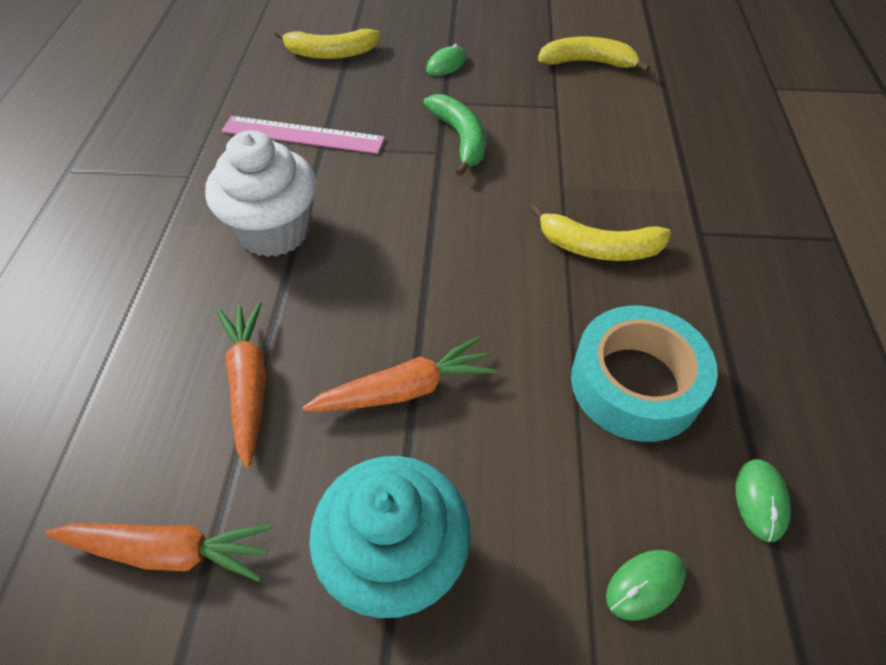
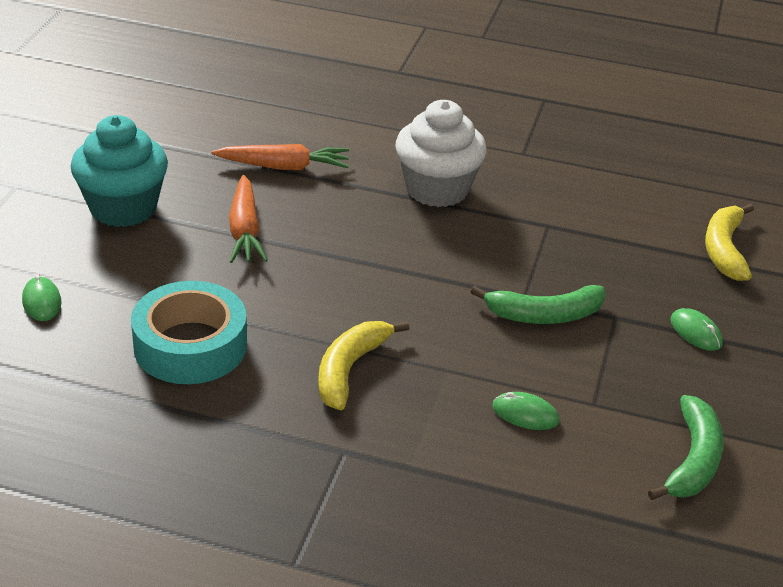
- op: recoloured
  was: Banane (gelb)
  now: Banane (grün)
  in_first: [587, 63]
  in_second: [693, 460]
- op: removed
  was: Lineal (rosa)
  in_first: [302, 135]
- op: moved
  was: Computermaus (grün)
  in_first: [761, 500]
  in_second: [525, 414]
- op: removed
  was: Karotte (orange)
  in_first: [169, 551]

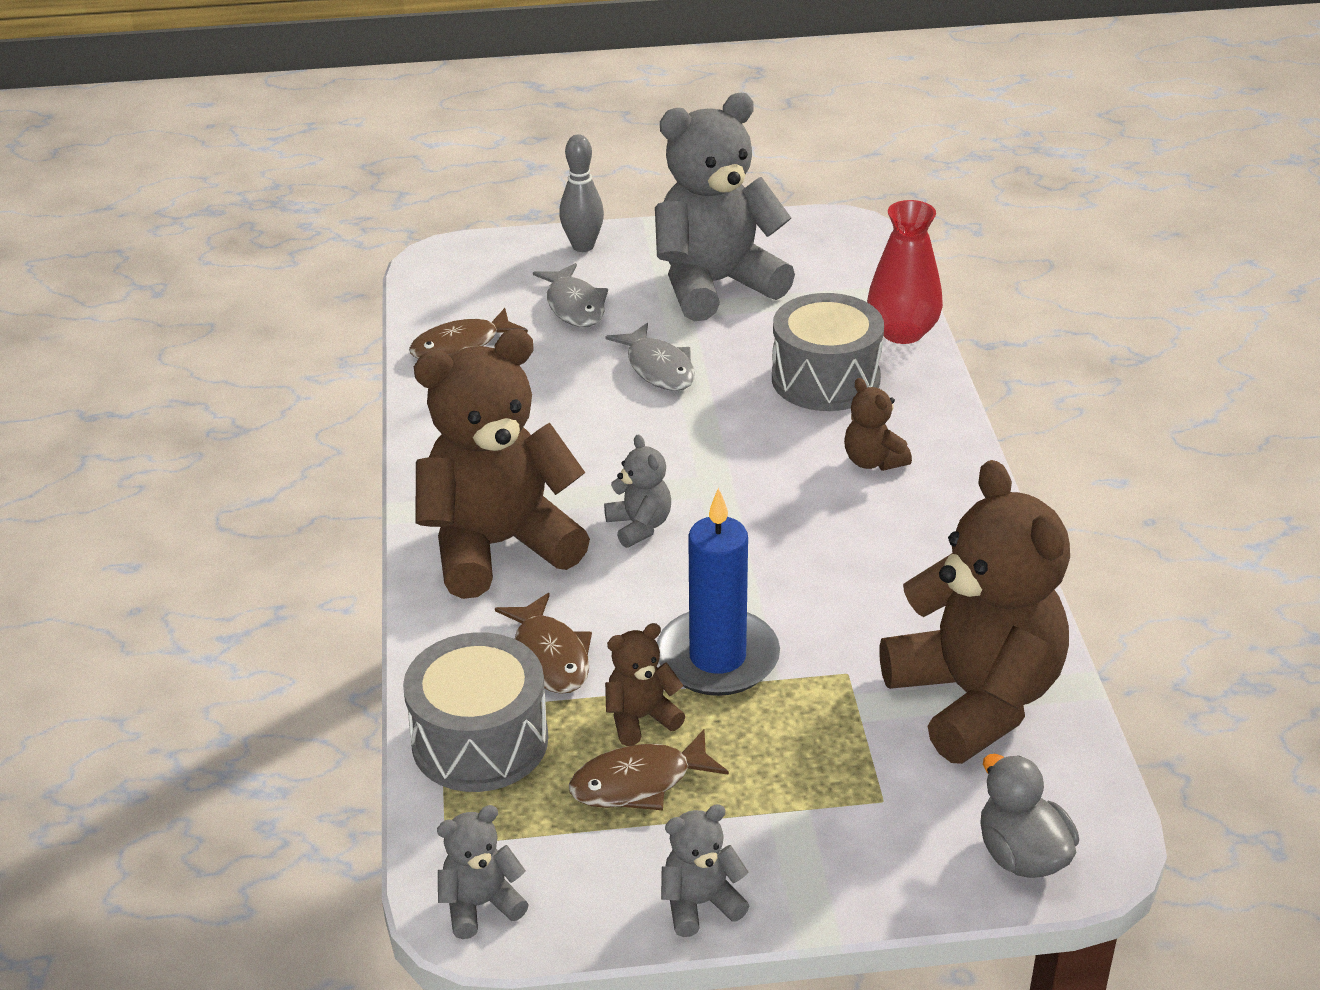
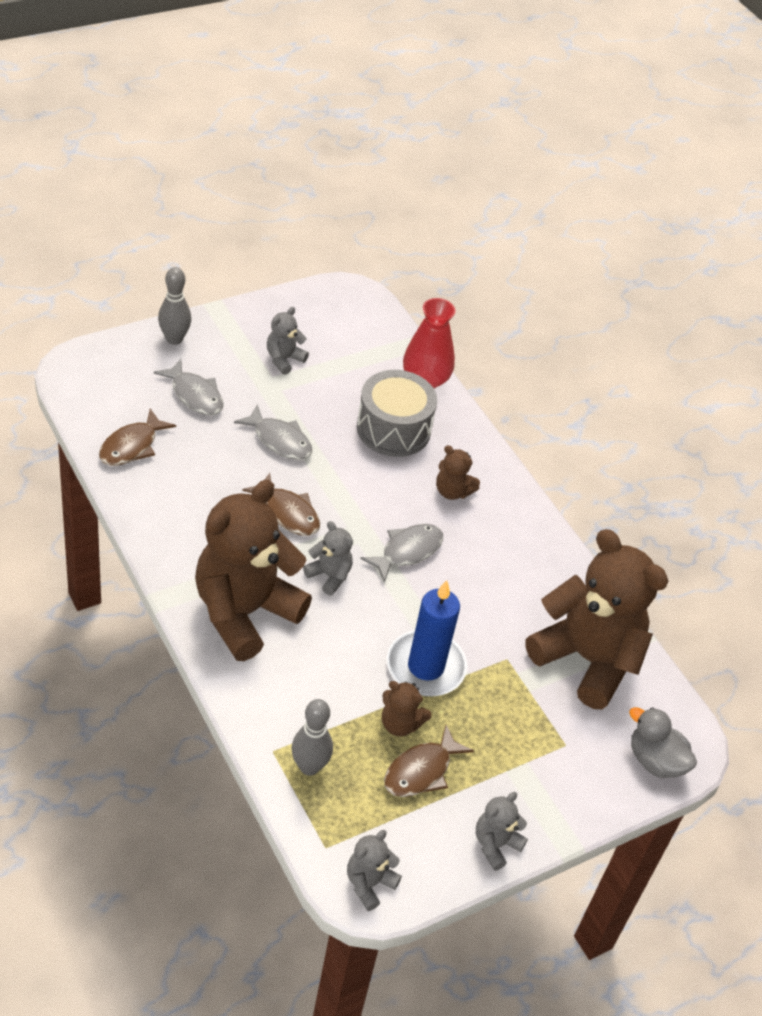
- op: resized
  was: Teddybär (grau)
  in_first: [715, 285]
  in_second: [284, 359]
  ratio: 0.43
- op: moved
  was: Fisch (braun)
  in_first: [550, 656]
  in_second: [288, 513]
- op: turned
  was: Teddybär (braun)
  in_first: [641, 718]
  in_second: [400, 724]
  clockwise: -105
- op: replaced
  was: Trommel (grau)
  now: Bowlingkegel (grau)
  in_first: [480, 741]
  in_second: [309, 767]
- op: added
  now: Fisch (grau)
  in_second: [407, 551]

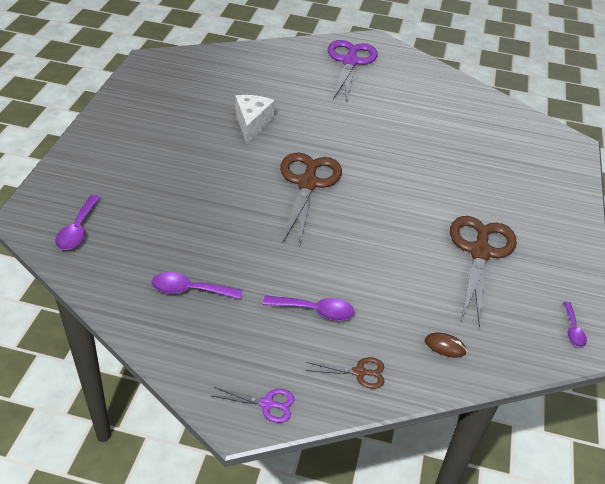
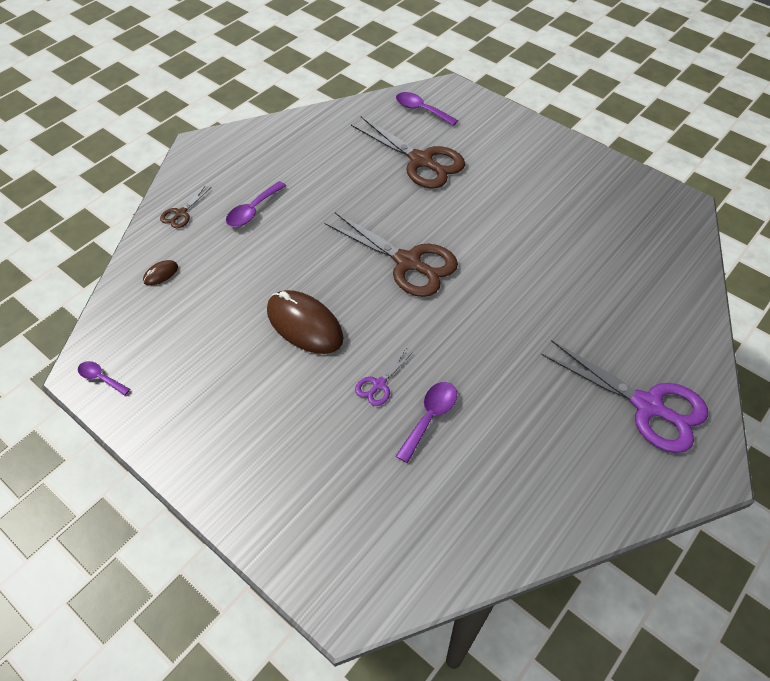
- op: removed
  was: Käse (weiß)
  in_first: [252, 124]
- op: moved
  was: Schere (braun)
  in_first: [480, 252]
  in_second: [421, 161]
- op: moved
  was: Löffel (lila)
  in_first: [189, 290]
  in_second: [430, 417]
- op: moved
  was: Schere (lila)
  in_first: [267, 404]
  in_second: [379, 384]
- op: added
  now: Computermaus (braun)
  in_second: [304, 325]

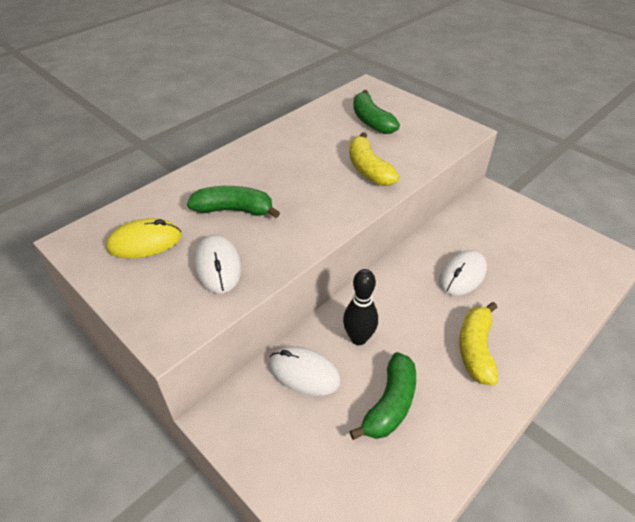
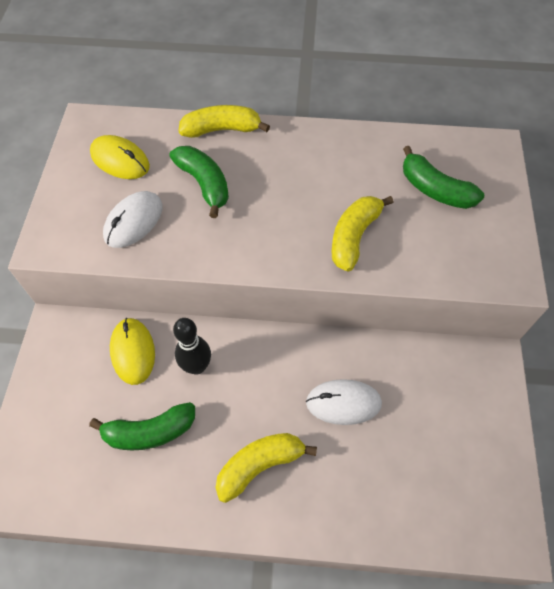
- op: turned
  was: Banane (grün)
  in_first: [371, 121]
  in_second: [435, 190]
  clockwise: -75
- op: recoloured
  was: Computermaus (weiß)
  now: Computermaus (gelb)
  in_first: [304, 373]
  in_second: [133, 352]
- op: added
  now: Banane (gelb)
  in_second: [221, 129]

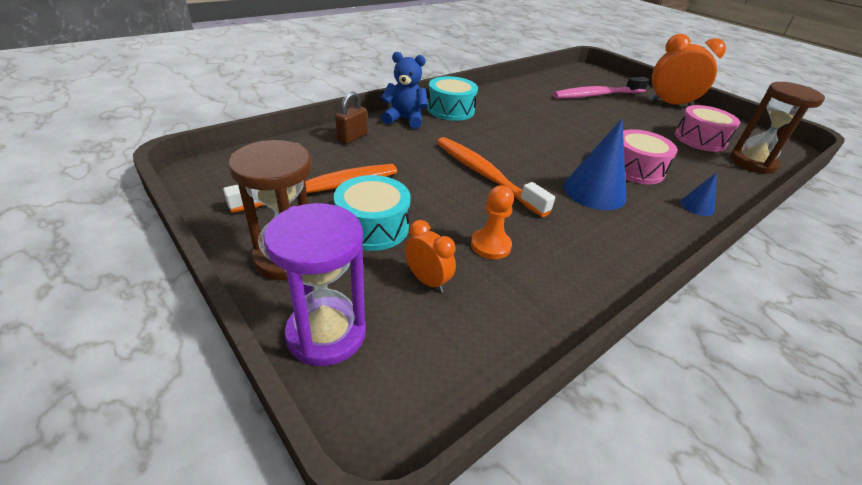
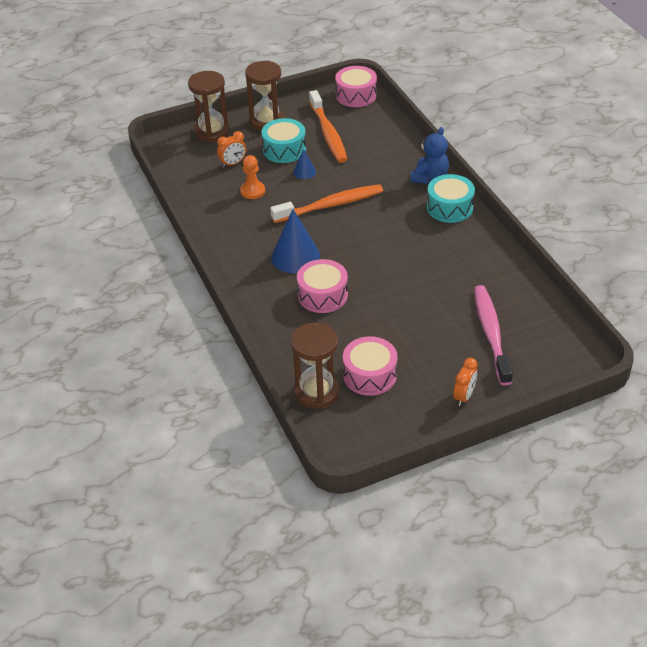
- op: resized
  was: Wecker (orange)
  in_first: [670, 104]
  in_second: [464, 396]
  ratio: 0.52
- op: removed
  was: Vorhängeschloss (braun)
  in_first: [352, 137]
- op: moved
  was: Kegel (blau)
  in_first: [697, 206]
  in_second: [304, 172]
- op: recoloured
  was: Sanduhr (lila)
  now: Sanduhr (braun)
  in_first: [326, 334]
  in_second: [212, 131]
- op: added
  now: Trommel (rosa)
  in_second: [356, 95]

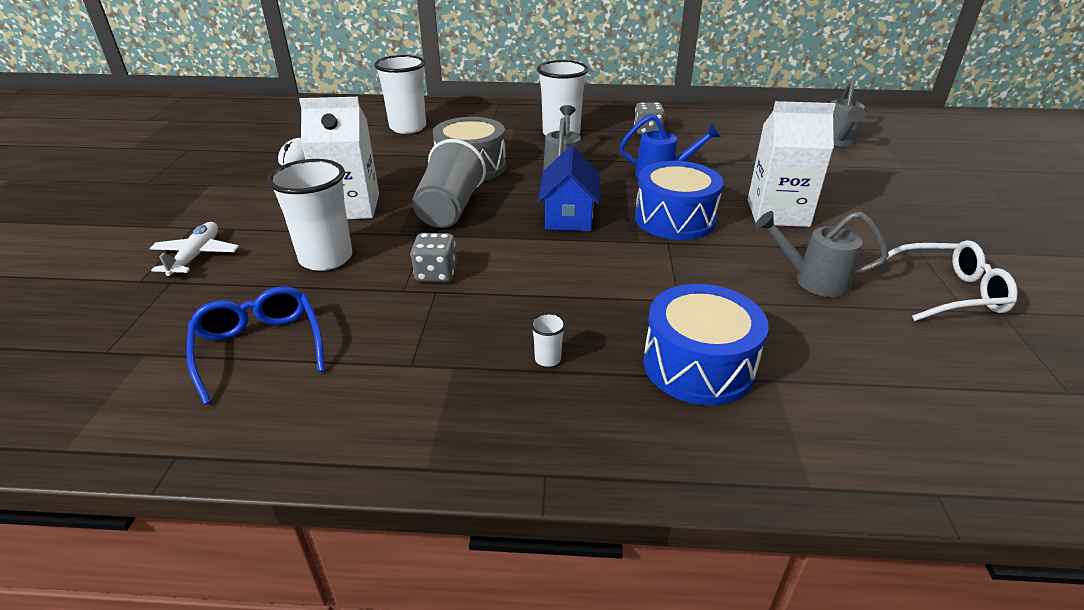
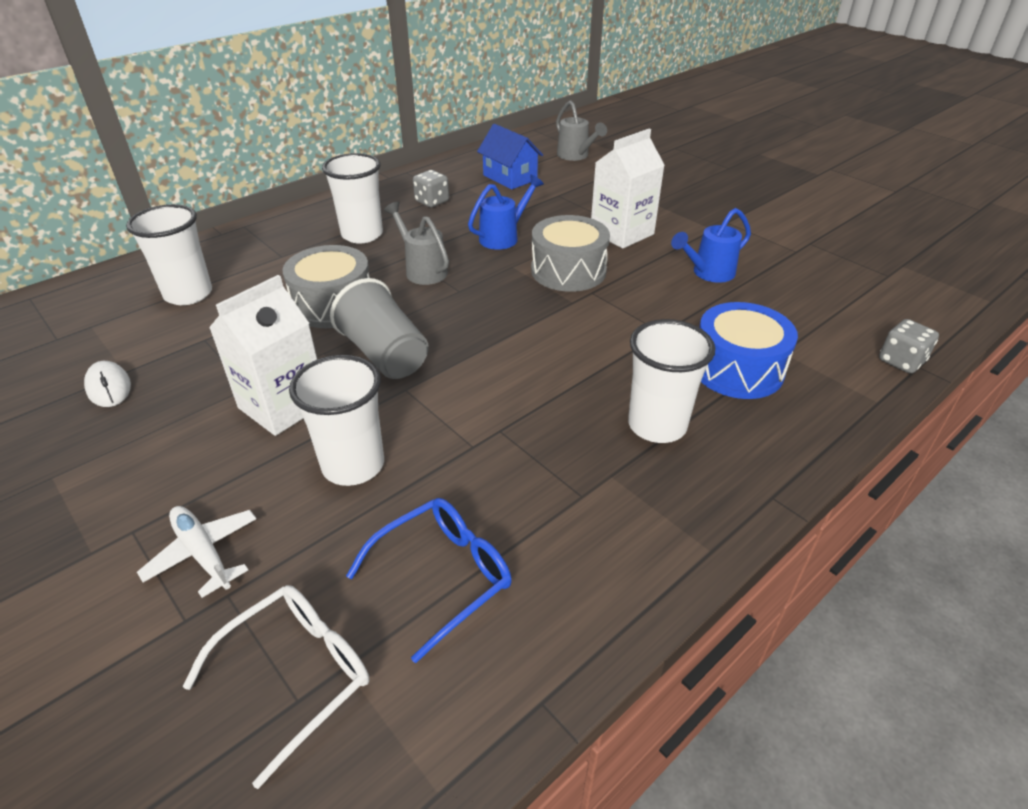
- op: moved
  was: Haus (blau)
  in_first: [569, 216]
  in_second: [510, 177]
- op: recoloured
  was: Trommel (blau)
  now: Trommel (grau)
  in_first: [674, 219]
  in_second: [568, 271]
- op: recoloured
  was: Gießkanne (grau)
  now: Gießkanne (blau)
  in_first: [813, 280]
  in_second: [708, 273]
- op: moved
  was: Spielwürfel (grau)
  in_first: [436, 274]
  in_second: [901, 361]
- op: moved
  was: Brille (weiß)
  in_first: [947, 292]
  in_second: [297, 674]
- op: turned
  was: Brille (blau)
  in_first: [259, 347]
  in_second: [443, 576]
  clockwise: 120
- op: resized
  was: Becher (weiß)
  in_first: [547, 359]
  in_second: [657, 425]
  ratio: 2.47

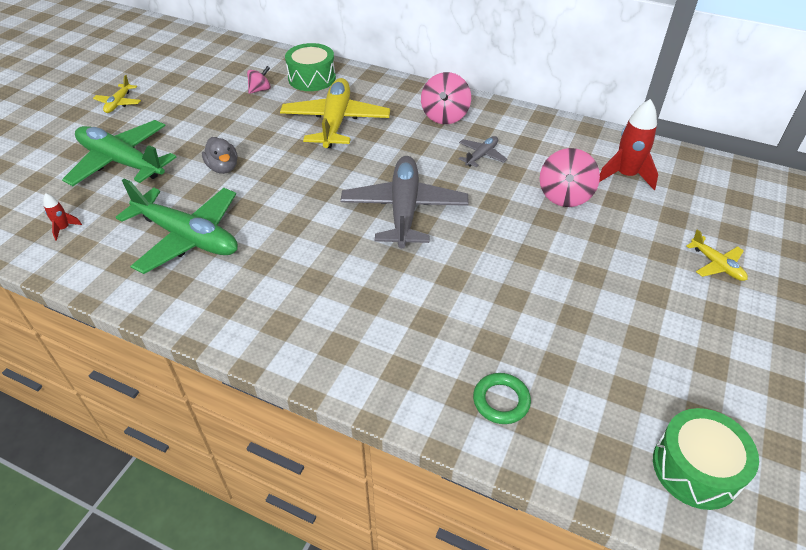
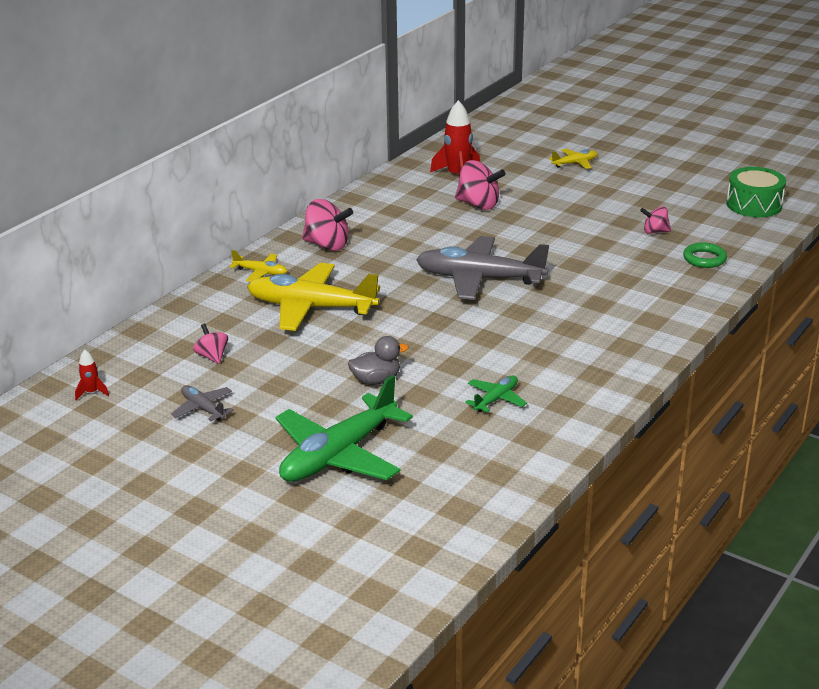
- op: removed
  was: Trommel (grün)
  in_first: [312, 78]
- op: moved
  was: Flugzeug (gelb)
  in_first: [119, 103]
  in_second: [261, 272]
- op: moved
  was: Flugzeug (grau)
  in_first: [481, 155]
  in_second: [203, 408]
- op: resized
  was: Flugzeug (grün)
  in_first: [188, 237]
  in_second: [496, 399]
  ratio: 0.46
- op: moved
  was: Rakete (rot)
  in_first: [64, 228]
  in_second: [92, 392]
- op: added
  now: Kreisel (rosa)
  in_second: [655, 231]

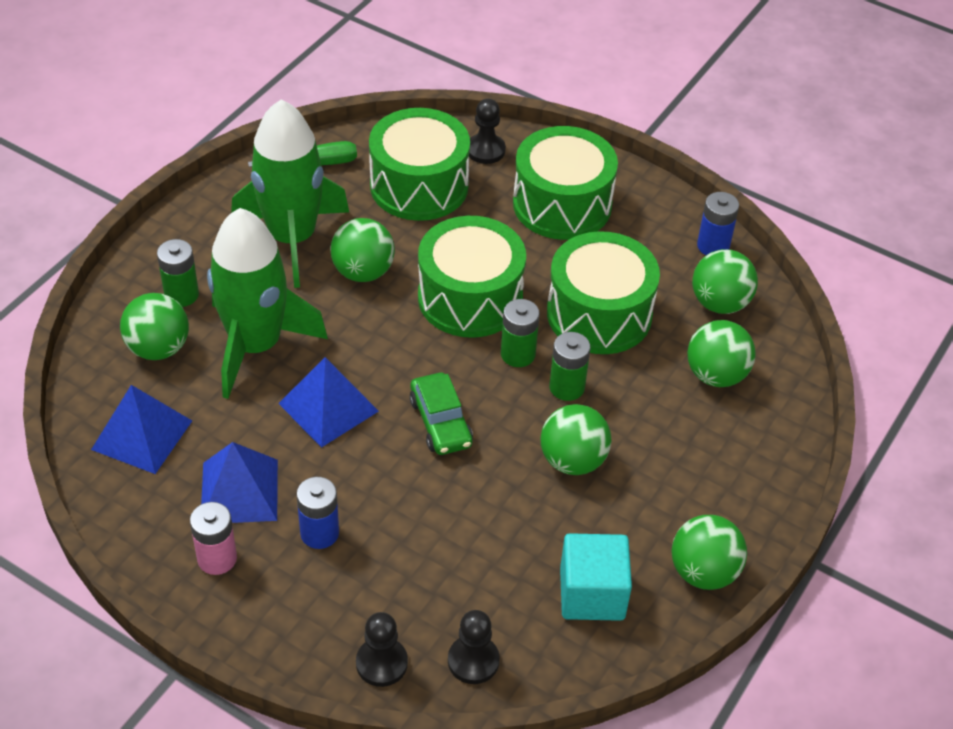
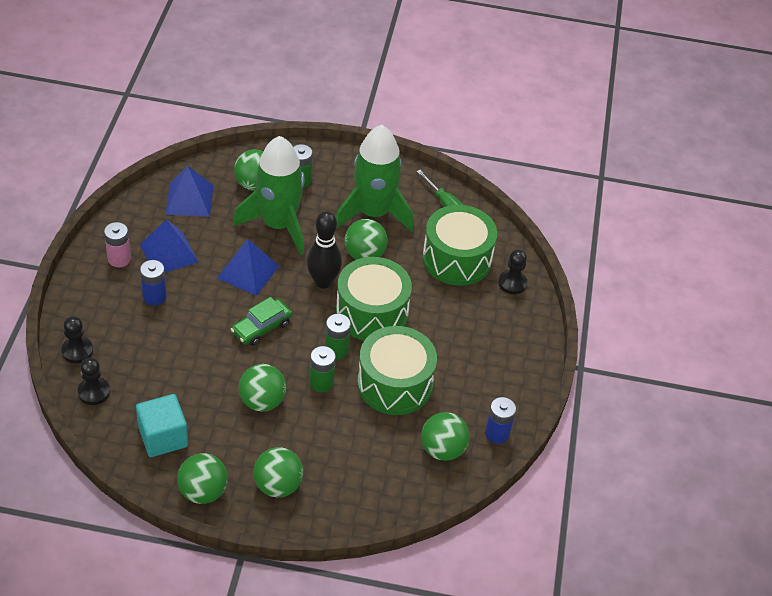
- op: removed
  was: Trommel (grün)
  in_first: [562, 204]
- op: moved
  was: Ball (grün)
  in_first: [716, 375]
  in_second: [278, 485]
- op: added
  now: Bowlingkegel (schwarz)
  in_second: [323, 282]

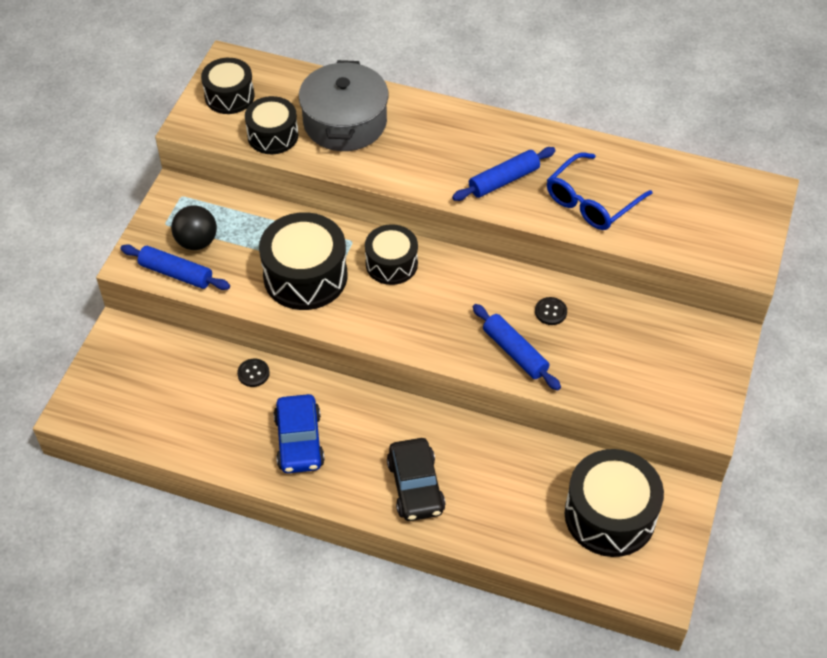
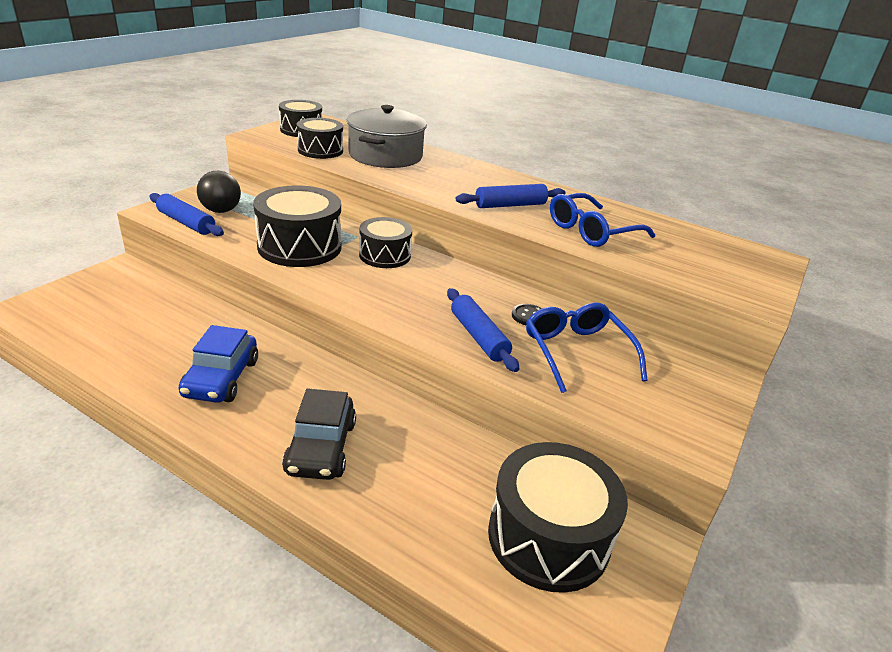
- op: removed
  was: Knopf (schwarz)
  in_first: [253, 373]
- op: added
  now: Brille (blau)
  in_second: [577, 352]

